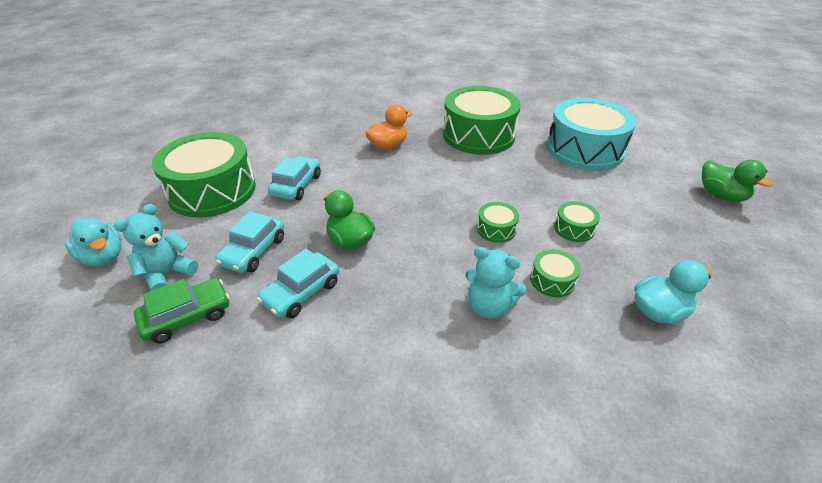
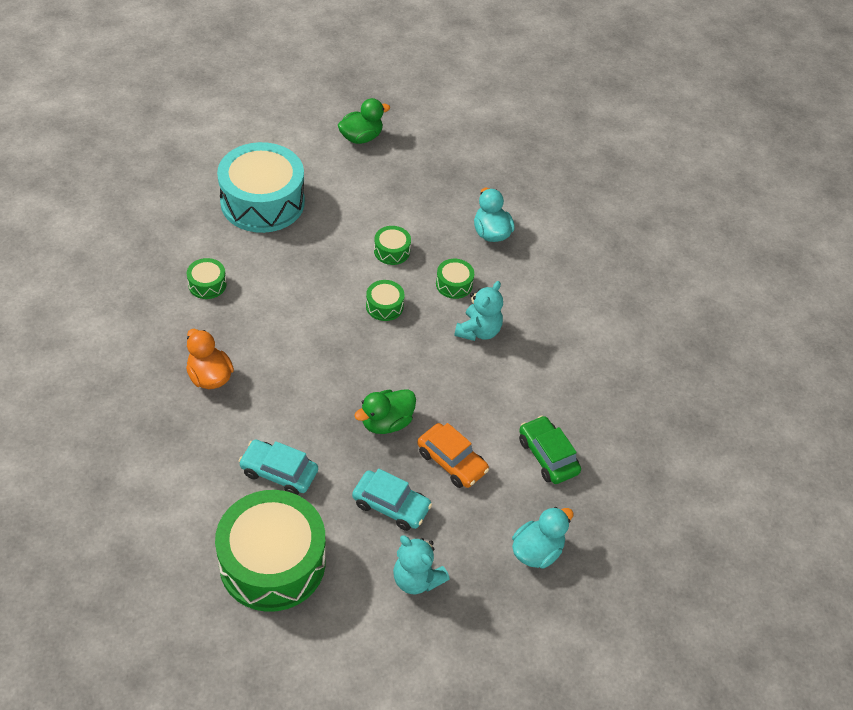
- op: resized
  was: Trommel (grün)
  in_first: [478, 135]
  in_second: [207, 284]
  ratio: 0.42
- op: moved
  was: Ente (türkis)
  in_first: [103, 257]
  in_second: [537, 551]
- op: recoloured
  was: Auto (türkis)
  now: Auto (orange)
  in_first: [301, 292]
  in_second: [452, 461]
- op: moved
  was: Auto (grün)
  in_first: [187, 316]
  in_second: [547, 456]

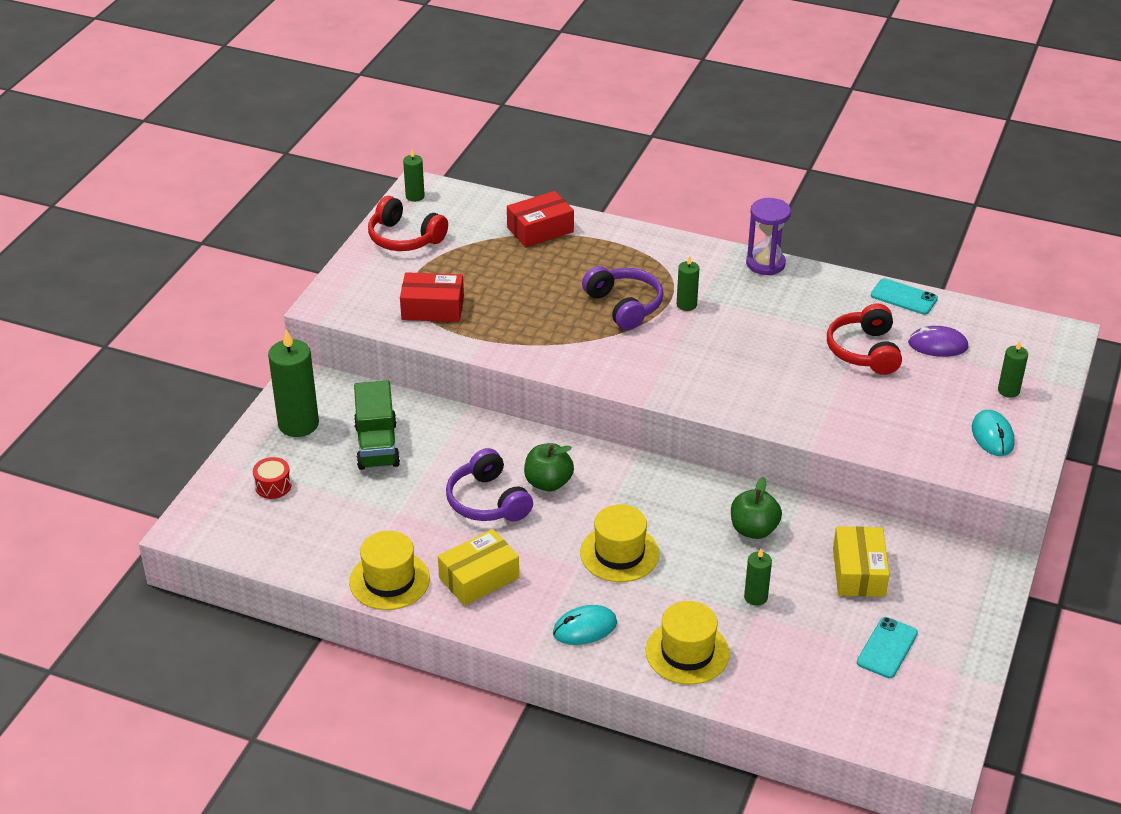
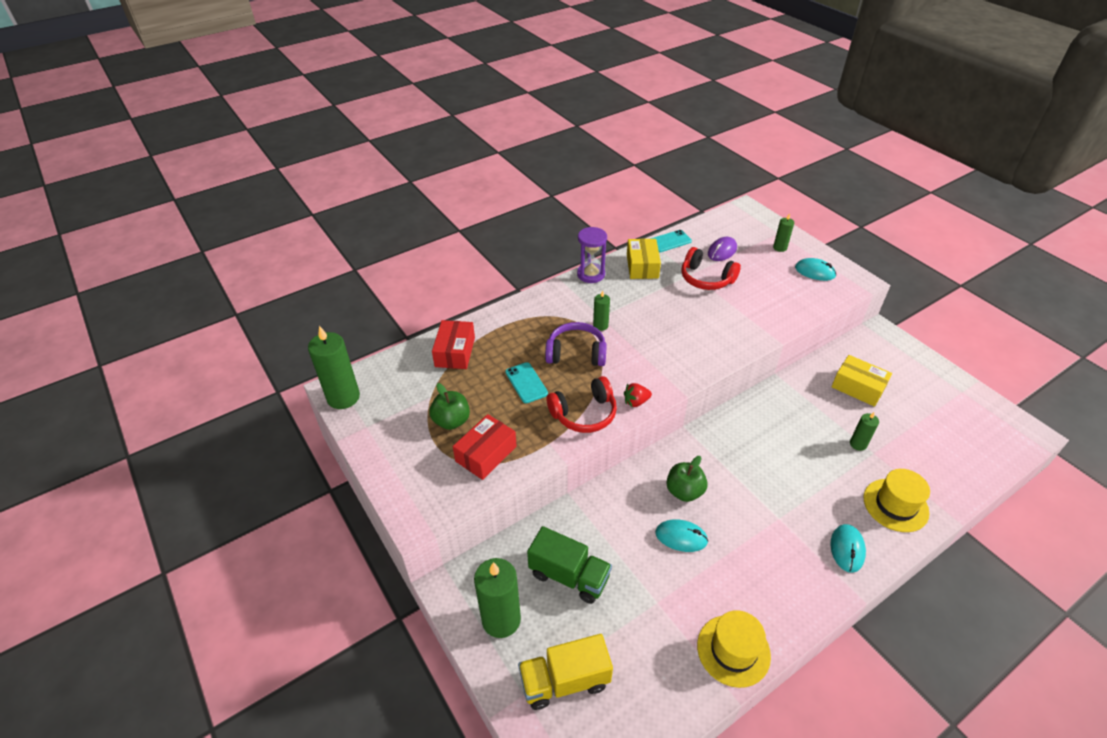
- op: resized
  was: Kerze (grün)
  in_first: [415, 196]
  in_second: [343, 397]
  ratio: 1.92
- op: moved
  was: Kopfhörer (rot)
  in_first: [404, 238]
  in_second: [584, 414]
- op: replaced
  was: Kopfhörer (lila)
  now: Computermaus (türkis)
  in_first: [487, 501]
  in_second: [681, 537]
- op: replaced
  was: Trommel (rot)
  now: Lastwagen (gelb)
  in_first: [273, 486]
  in_second: [565, 681]
- op: moved
  was: Apfel (grün)
  in_first: [753, 530]
  in_second: [451, 421]
- op: removed
  was: Hut (gelb)
  in_first: [619, 553]
- op: moved
  was: Schachtel (gelb)
  in_first: [479, 578]
  in_second: [642, 266]
- op: moved
  was: Handy (türkis)
  in_first: [887, 648]
  in_second: [526, 383]
- op: added
  now: Erdbeere (rot)
  in_second: [636, 402]

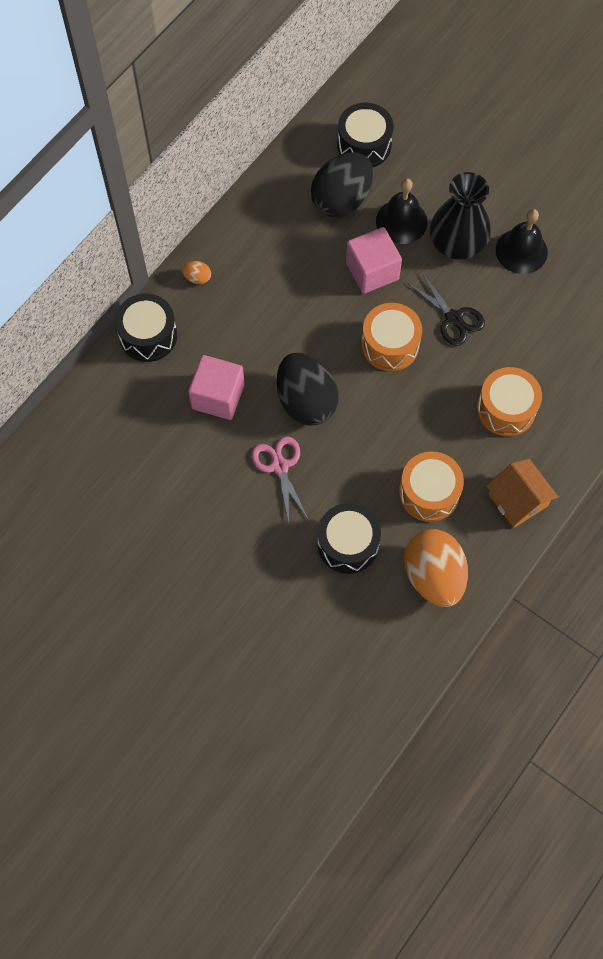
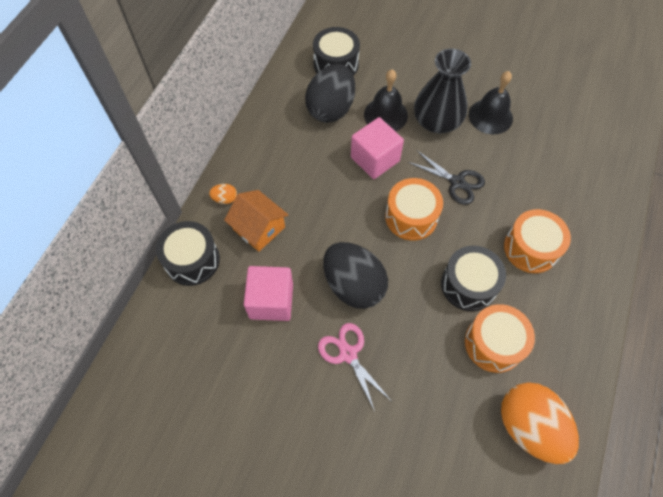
- op: moved
  was: Haus (orange)
  in_first: [518, 500]
  in_second: [259, 228]
- op: moved
  was: Trommel (schwarz)
  in_first: [348, 544]
  in_second: [468, 285]

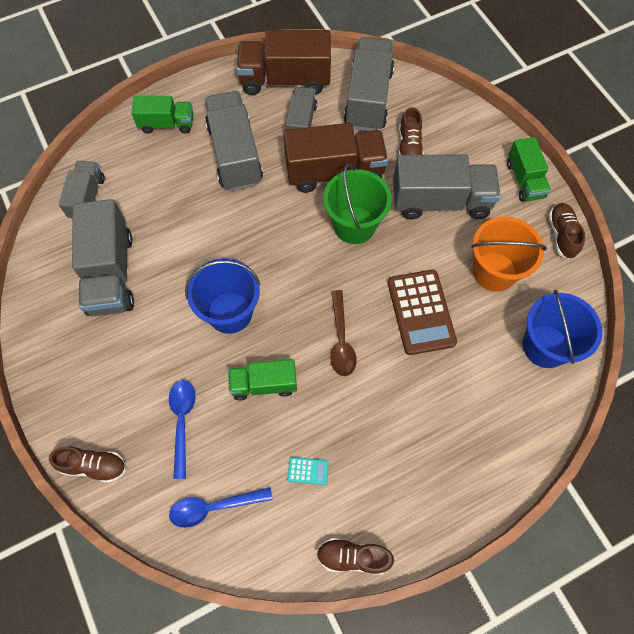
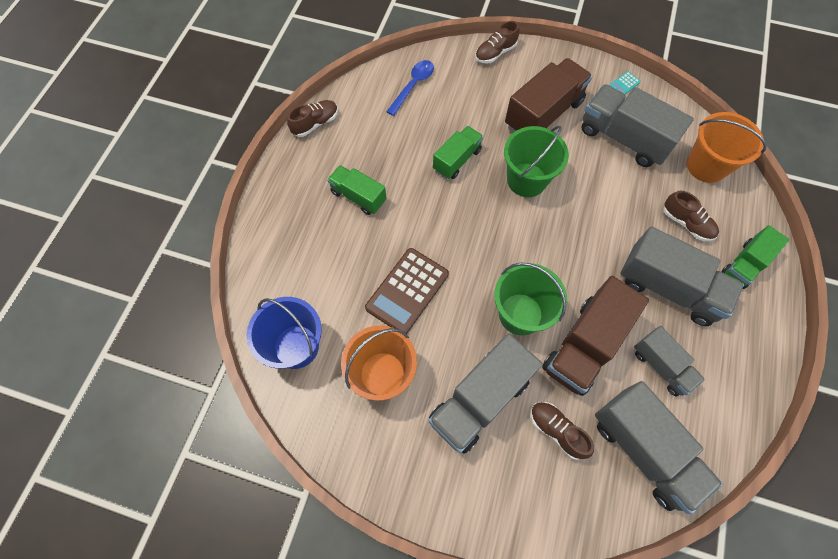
- op: moved
  was: Lastwagen (braun)
  in_first: [285, 80]
  in_second: [543, 114]
- op: moved
  was: Lastwagen (grün)
  in_first: [524, 180]
  in_second: [358, 196]
- op: replaced
  was: Lastwagen (grau)
  now: Eimer (orange)
  in_first: [87, 198]
  in_second: [706, 166]
- op: moved
  was: Schuh (braun)
  in_first: [562, 235]
  in_second: [686, 223]
- op: recoloured
  was: Eimer (blau)
  now: Eimer (grün)
  in_first: [230, 312]
  in_second: [526, 180]
- op: turned
  was: Taschenrechner (braun)
  in_first: [420, 312]
  in_second: [407, 291]
  clockwise: -90
- op: removed
  was: Löffel (braun)
  in_first: [341, 340]
- op: removed
  was: Löffel (blau)
  in_first: [182, 421]
- op: moved
  was: Taschenrechner (türkis)
  in_first: [308, 471]
  in_second: [624, 84]

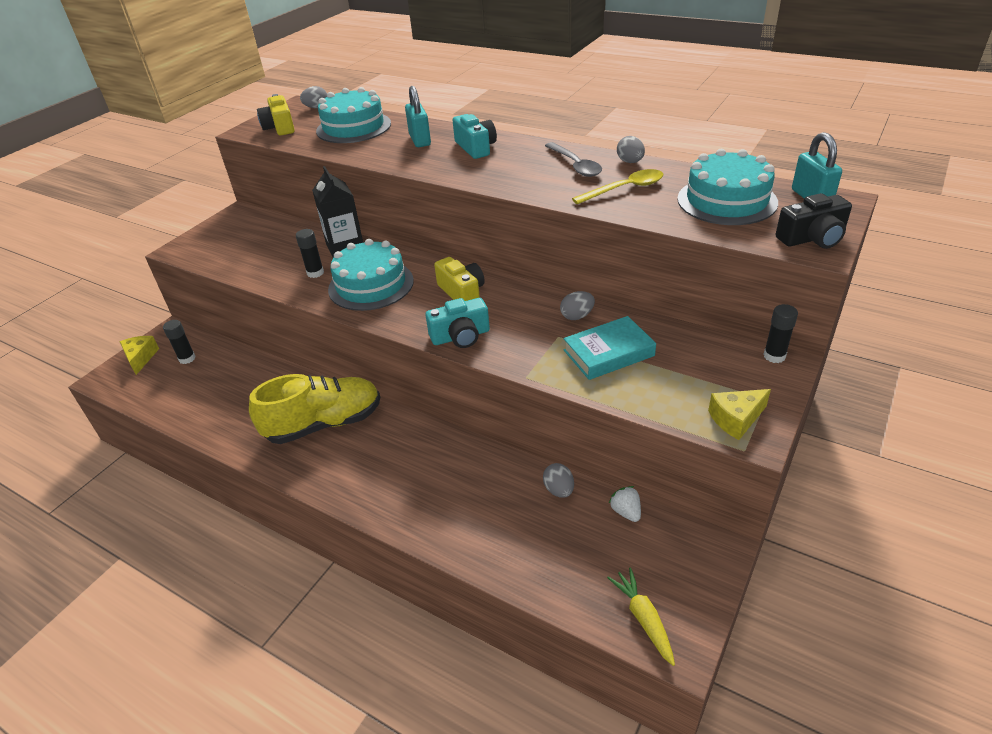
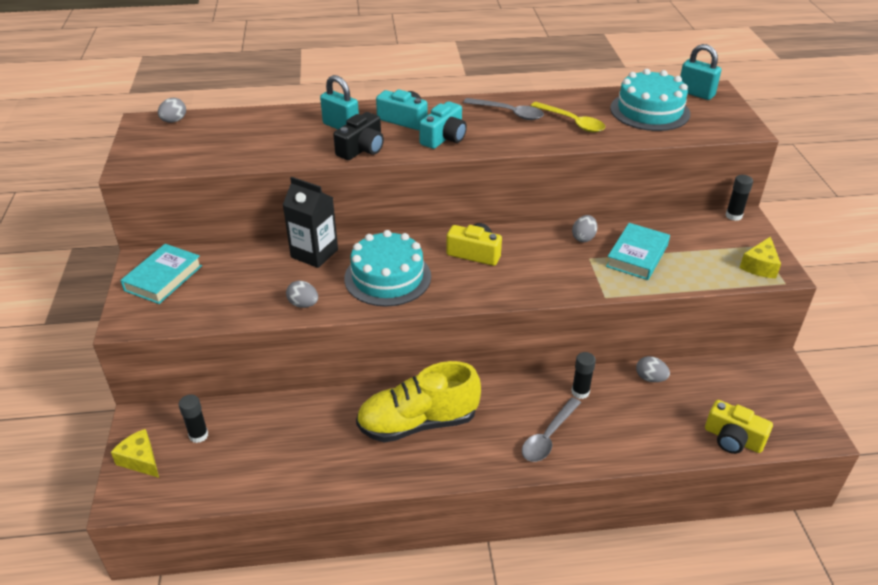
- op: removed
  was: Kuchen (türkis)
  in_first: [353, 127]
- op: moved
  was: Kamera (gelb)
  in_first: [280, 127]
  in_second: [733, 439]
- op: moved
  was: Ei (grau)
  in_first: [630, 162]
  in_second: [303, 304]
- op: turned
  was: Löffel (gelb)
  in_first: [625, 189]
  in_second: [572, 122]
  clockwise: 105
- op: moved
  was: Kamera (schwarz)
  in_first: [812, 238]
  in_second: [362, 149]
- op: moved
  was: Klebestift (schwarz)
  in_first: [315, 273]
  in_second: [580, 392]
- op: moved
  was: Kamera (türkis)
  in_first: [460, 336]
  in_second: [444, 138]
- op: turned
  was: Schuh (gelb)
  in_first: [324, 424]
  in_second: [418, 423]
  clockwise: -135
- op: removed
  was: Erdbeere (weiß)
  in_first: [626, 512]
- op: removed
  was: Karotte (gelb)
  in_first: [643, 619]
- op: added
  now: Buch (türkis)
  in_second: [163, 278]
- op: added
  now: Löffel (grau)
  in_second: [548, 436]

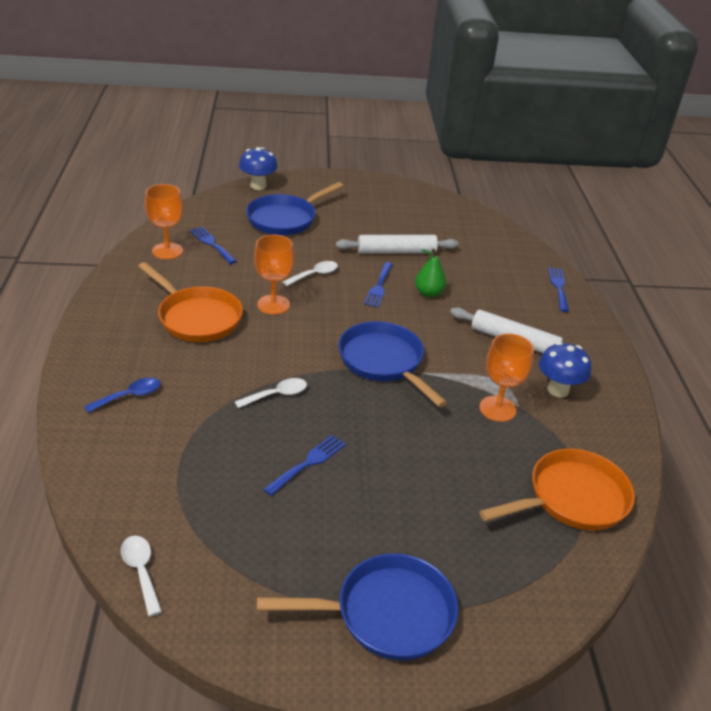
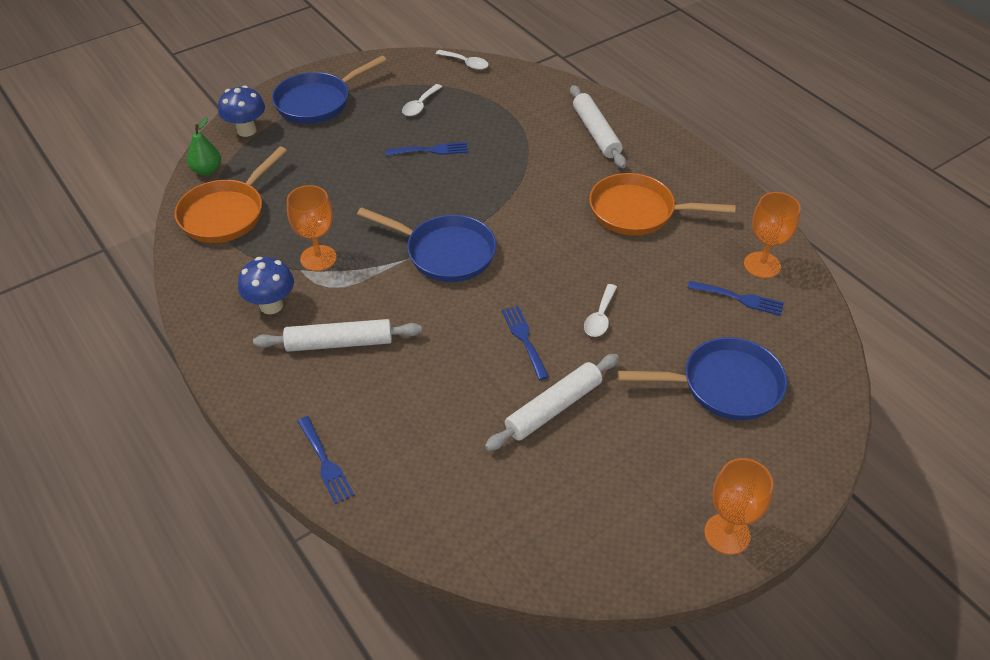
- op: moved
  was: Pilz (blau)
  in_first: [258, 186]
  in_second: [246, 130]
- op: turned
  was: Pfanne (blau)
  in_first: [285, 219]
  in_second: [724, 385]
  clockwise: 75
- op: moved
  was: Kelch (orange)
  in_first: [273, 305]
  in_second: [727, 534]
- op: moved
  was: Birne (grün)
  in_first: [428, 293]
  in_second: [207, 170]
- op: replaced
  was: Löffel (blau)
  now: Nudelholz (weiß)
  in_first: [129, 396]
  in_second: [596, 133]
- op: moved
  was: Löffel (weiß)
  in_first: [277, 395]
  in_second: [420, 105]
- op: turned
  was: Gabel (blau)
  in_first: [308, 463]
  in_second: [431, 150]
  clockwise: -105

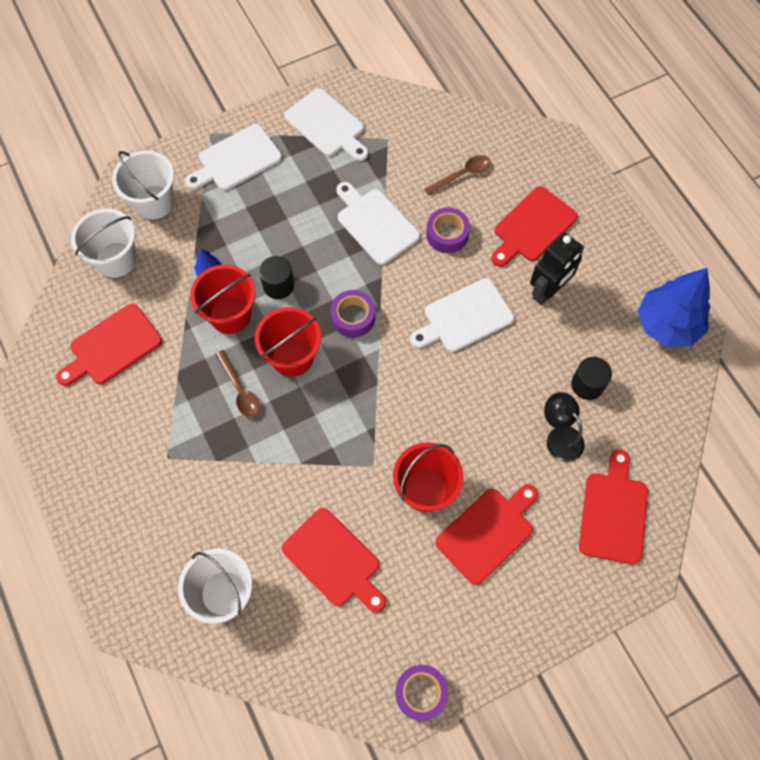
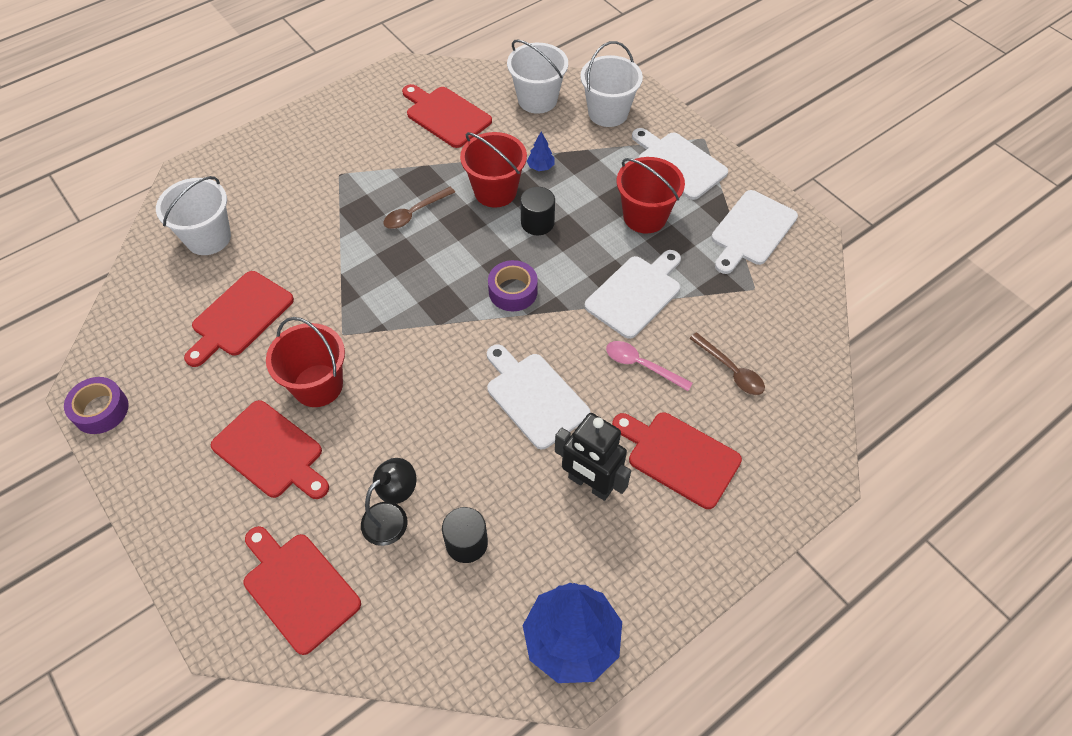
- op: replaced
  was: Klebeband (lila)
  now: Löffel (rosa)
  in_first: [447, 234]
  in_second: [641, 365]
- op: moved
  was: Eimer (rot)
  in_first: [292, 357]
  in_second: [645, 216]
- op: turned
  was: Schneidebrett (rot)
  in_first: [613, 513]
  in_second: [298, 588]
  clockwise: -135

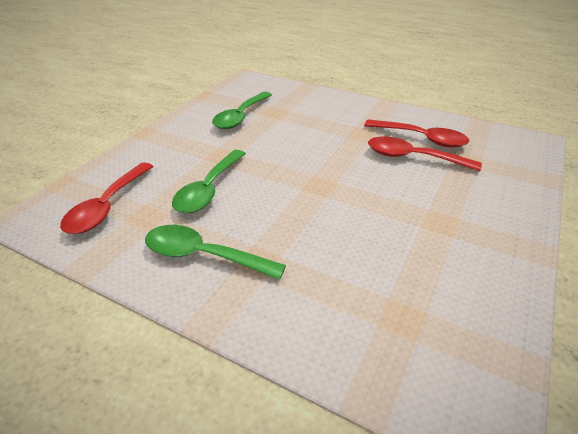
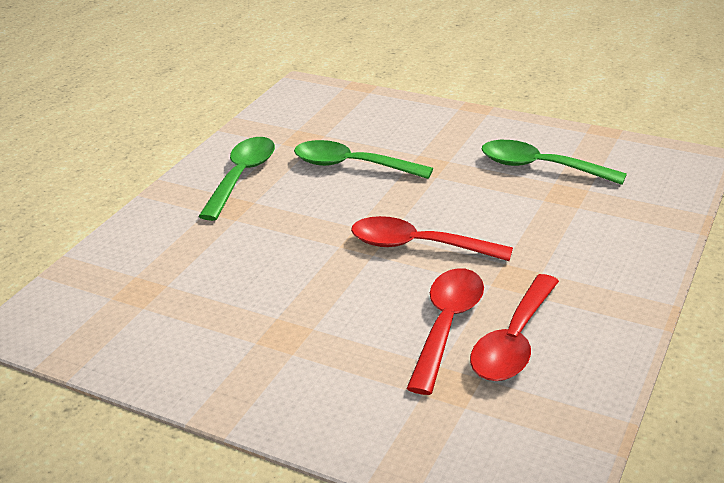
- op: moved
  was: Löffel (rot)
  in_first: [107, 206]
  in_second: [418, 246]

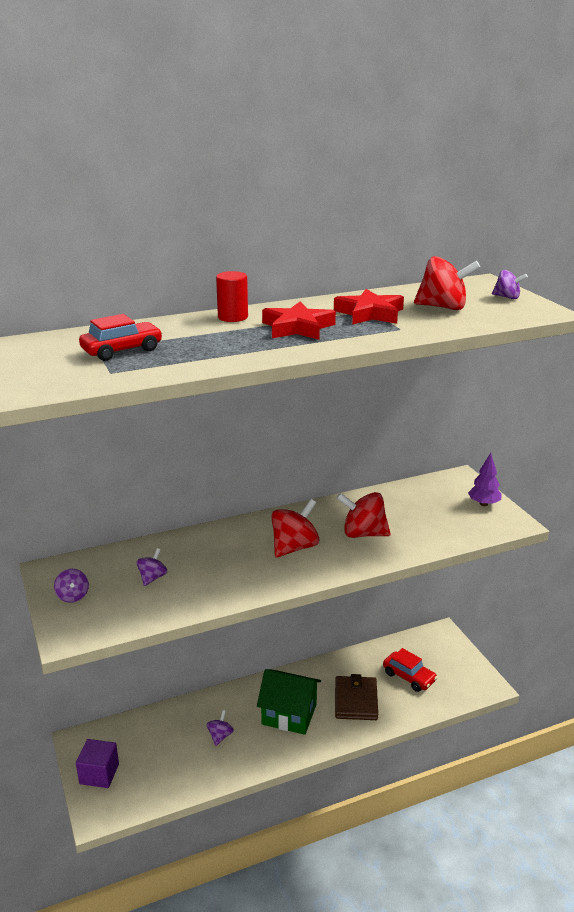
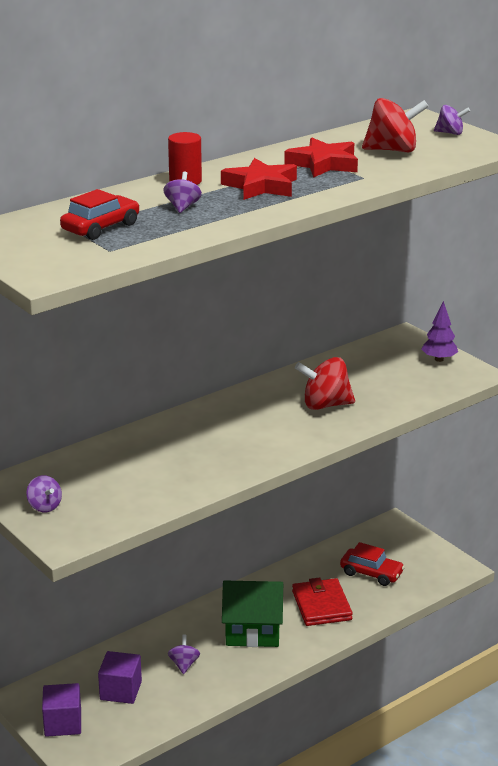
- op: removed
  was: Kreisel (rot)
  in_first: [294, 547]
- op: moved
  was: Kreisel (lila)
  in_first: [152, 578]
  in_second: [182, 207]
- op: recoloured
  was: Geldbörse (braun)
  now: Geldbörse (rot)
  in_first: [356, 700]
  in_second: [321, 605]
- op: added
  now: Kubus (lila)
  in_second: [120, 690]

